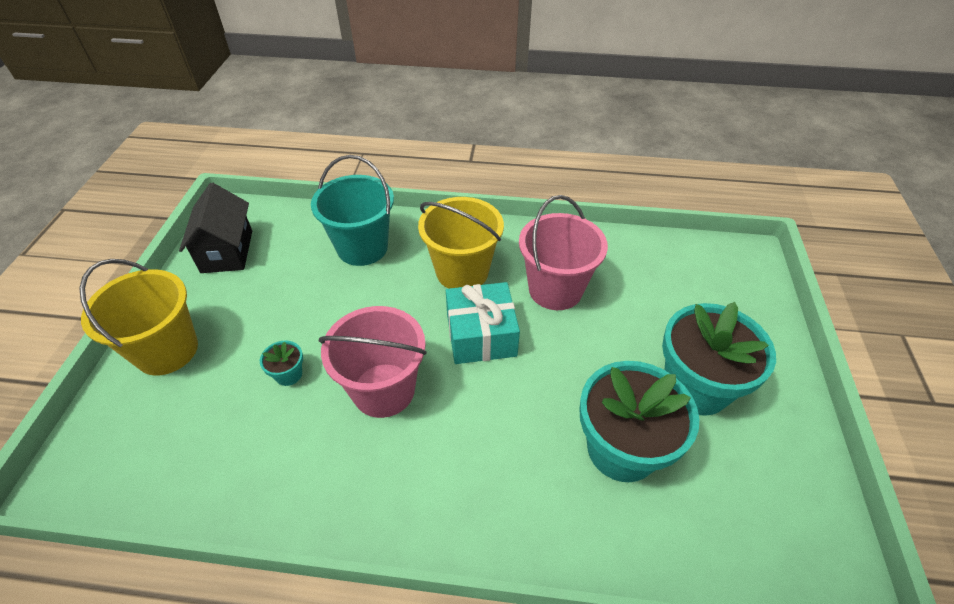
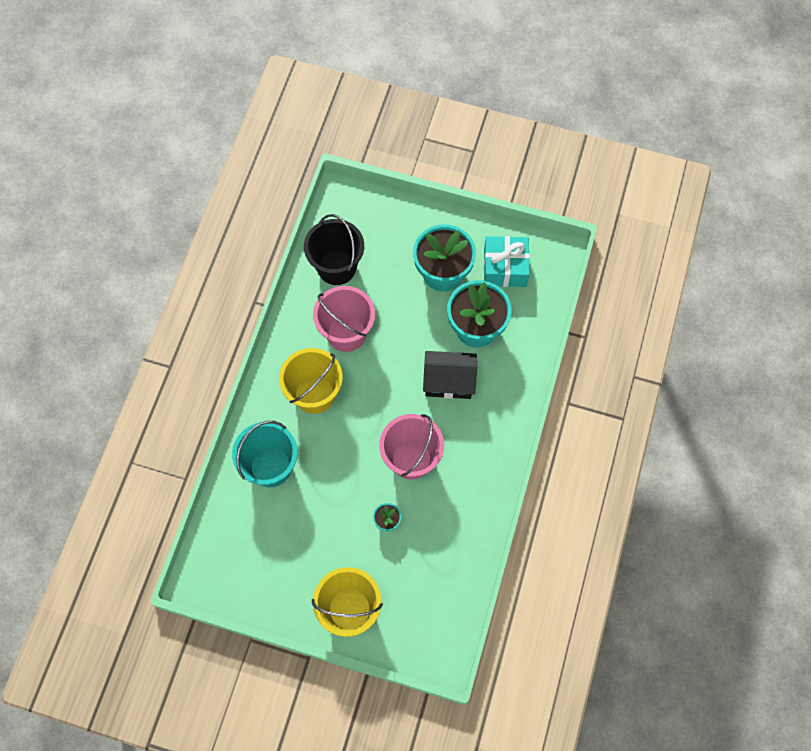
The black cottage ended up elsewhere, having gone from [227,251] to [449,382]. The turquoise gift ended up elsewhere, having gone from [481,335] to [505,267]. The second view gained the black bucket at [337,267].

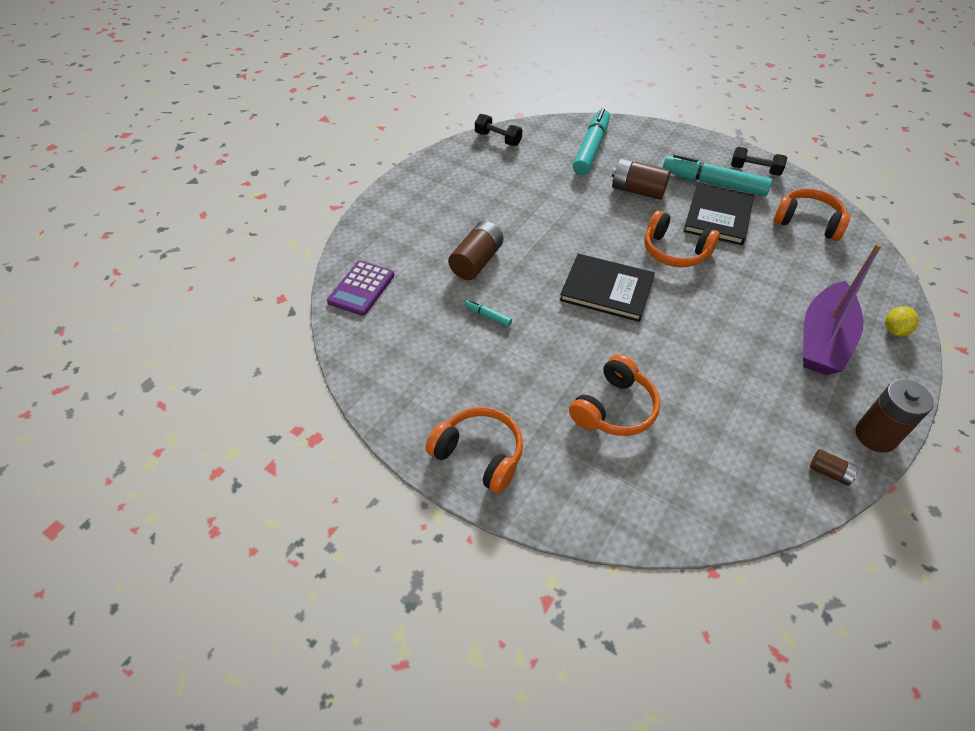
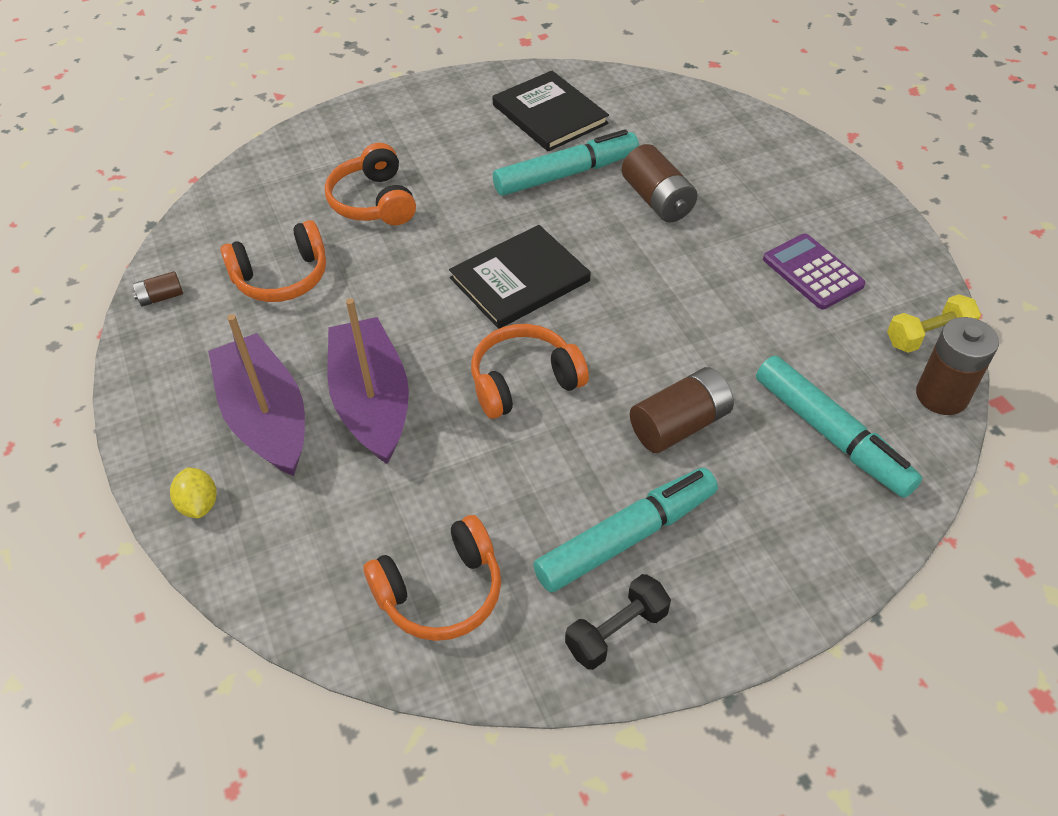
The royal purple adding machine ended up elsewhere, having gone from [361,288] to [812,272]. The orange-coloured over-ear headphones ended up elsewhere, having gone from [479,454] to [282,277]. The size of the turquoise marker pen at [488,316] changed by a factor of 2.41. What was the black free weight at [498,139] turned into the bright yellow free weight at [928,336]. The black book ended up elsewhere, having gone from [718,216] to [549,114]. The brown battery ended up elsewhere, having gone from [875,435] to [941,395]. The second view gained the royal purple boat at [372,402].

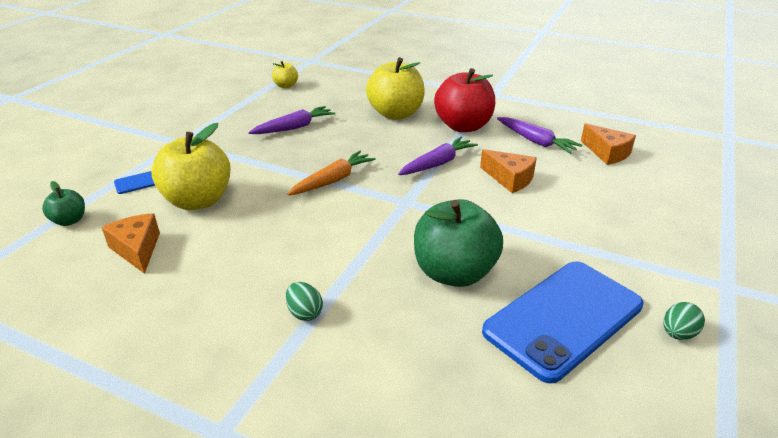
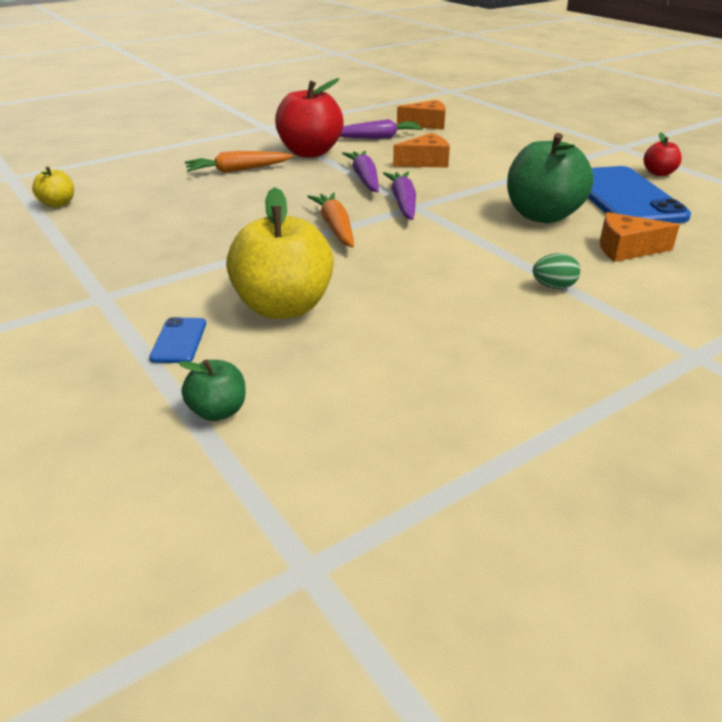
The orange-coloured piece of cheese ended up elsewhere, having gone from [137,249] to [626,249]. The royal purple root vegetable ended up elsewhere, having gone from [294,127] to [403,202]. Where the bright yellow apple fruit stood at [396,114], the orange-coloured root vegetable came to stand at [238,170]. Where the leaf-green toy egg stood at [678,334], the scarlet apple fruit came to stand at [658,173].

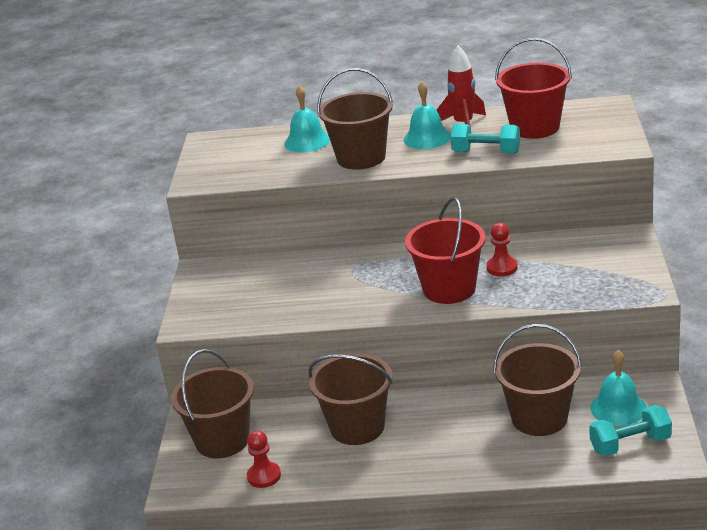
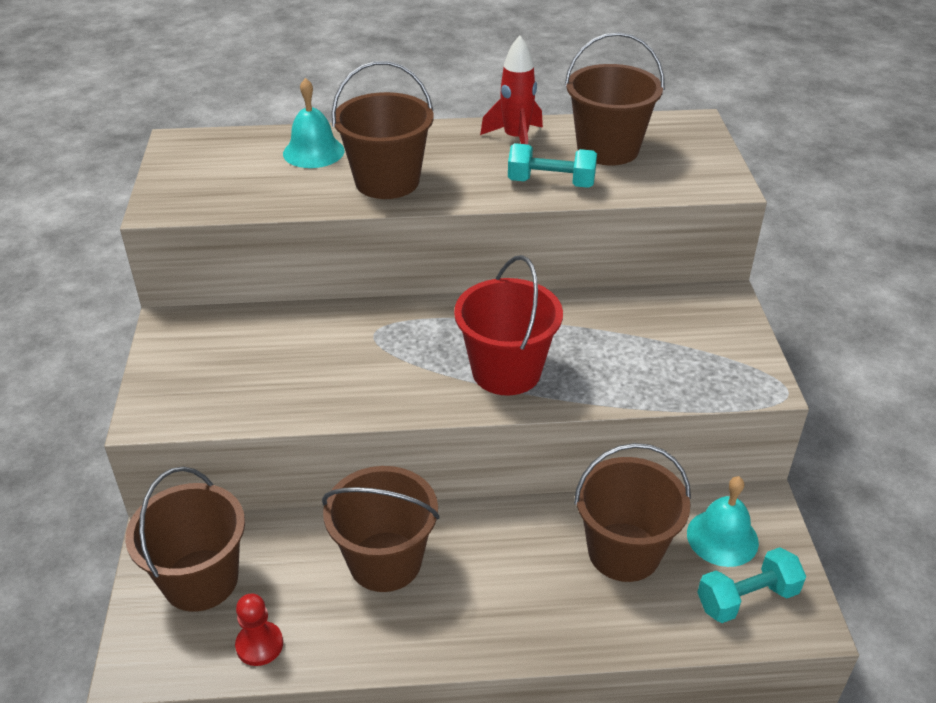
The second view lost the turquoise school bell at [427,138]. The second view lost the scarlet game pawn at [502,268]. What was the scarlet bucket at [535,127] turned into the brown bucket at [607,149].

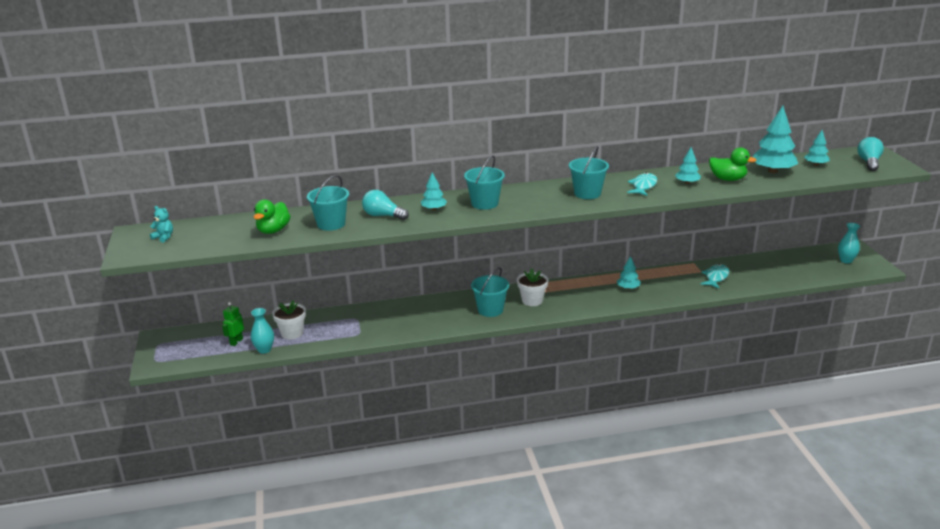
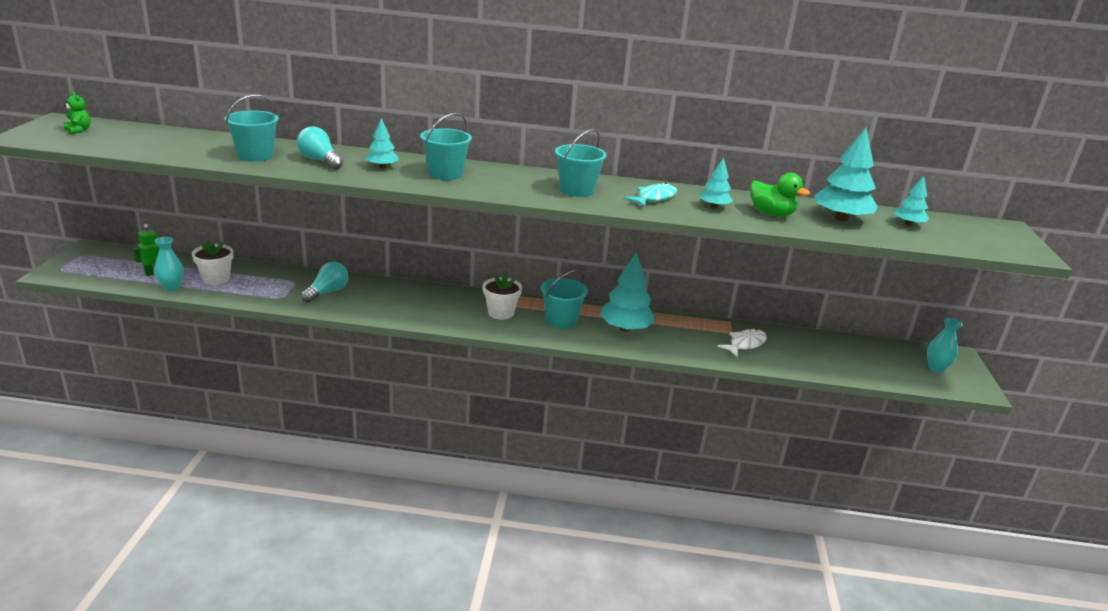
What was the turquoise teddy at [164,237] turned into the leaf-green teddy at [78,130]. The second view lost the leaf-green rubber duck at [273,230]. The turquoise bucket ended up elsewhere, having gone from [490,310] to [561,320]. The size of the turquoise toy tree at [628,288] changed by a factor of 1.82. What was the turquoise toy fish at [716,277] turned into the white toy fish at [745,344]. The turquoise light bulb ended up elsewhere, having gone from [869,162] to [327,292].

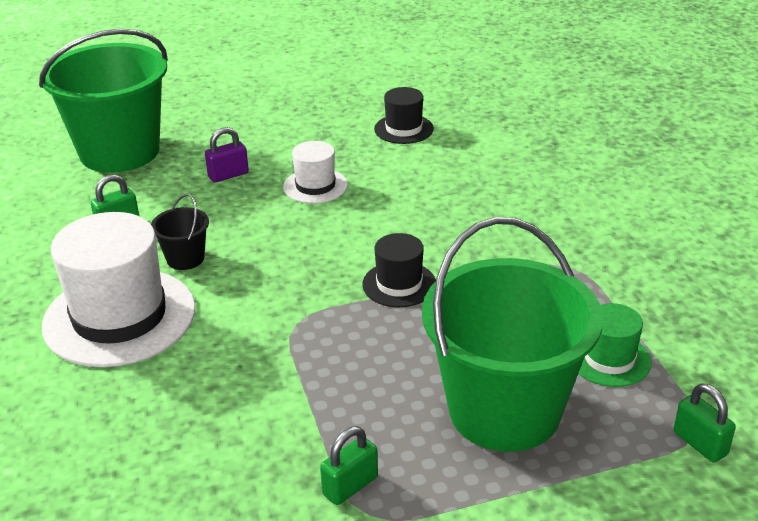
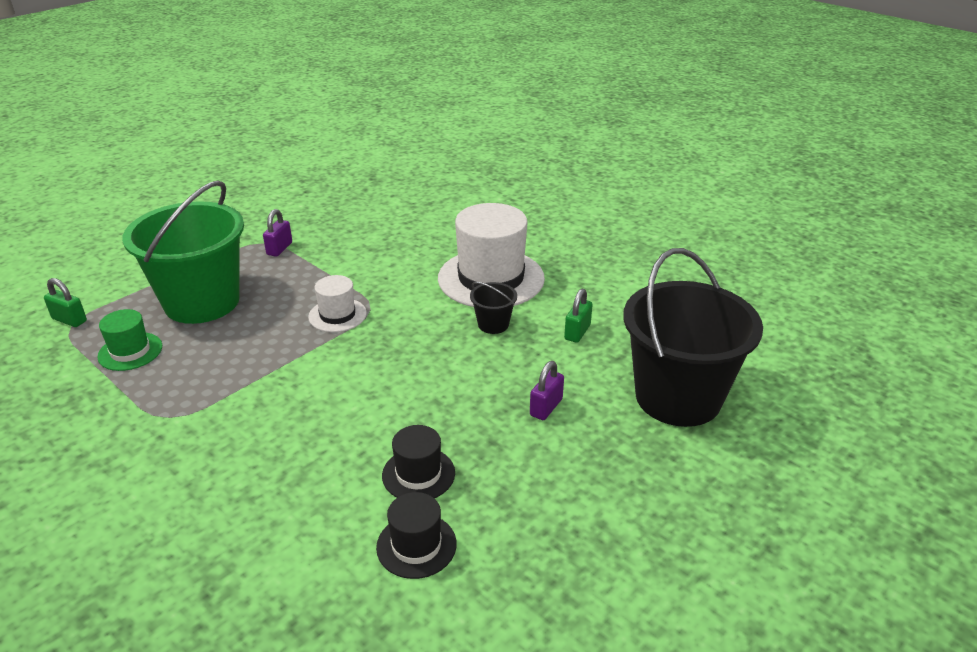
What was the leaf-green bucket at [120,152] turned into the black bucket at [678,397]. The white top hat ended up elsewhere, having gone from [315,186] to [337,315]. What was the leaf-green padlock at [350,486] turned into the royal purple padlock at [279,249]. The black top hat ended up elsewhere, having gone from [399,284] to [418,474].

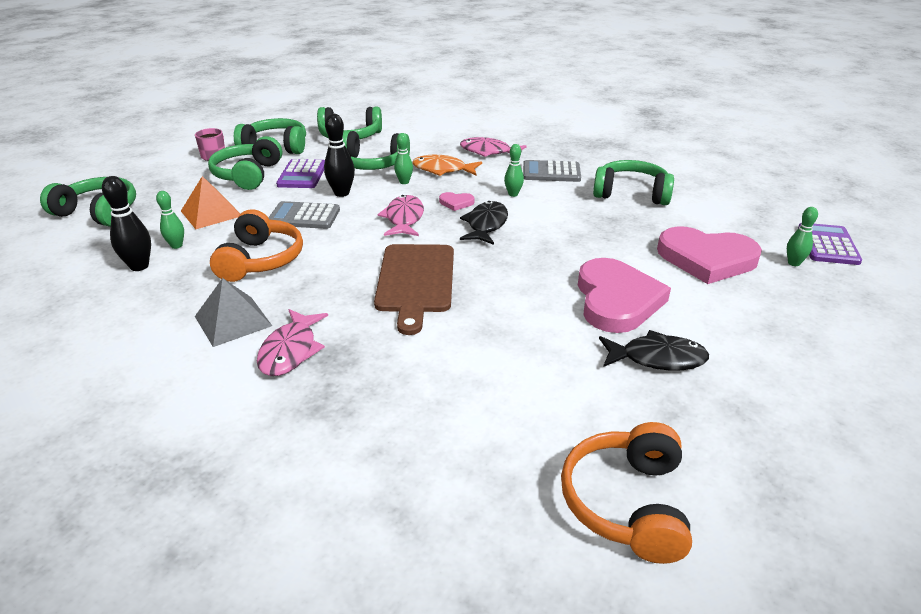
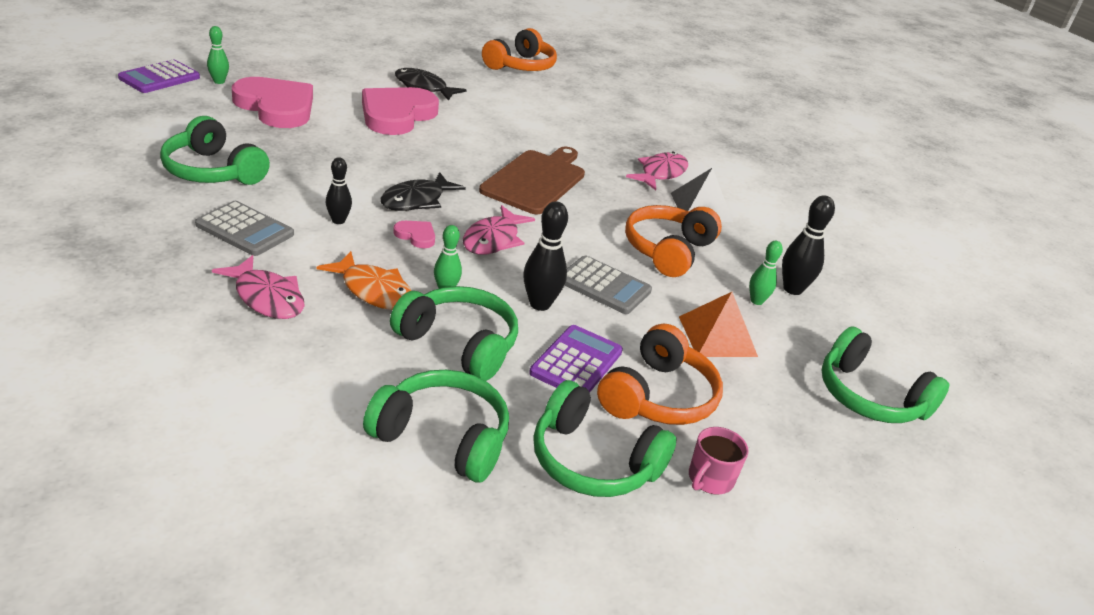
What was the leaf-green over-ear headphones at [248,175] turned into the orange-coloured over-ear headphones at [658,396]. What was the leaf-green tenpin at [513,194] turned into the black tenpin at [338,221].

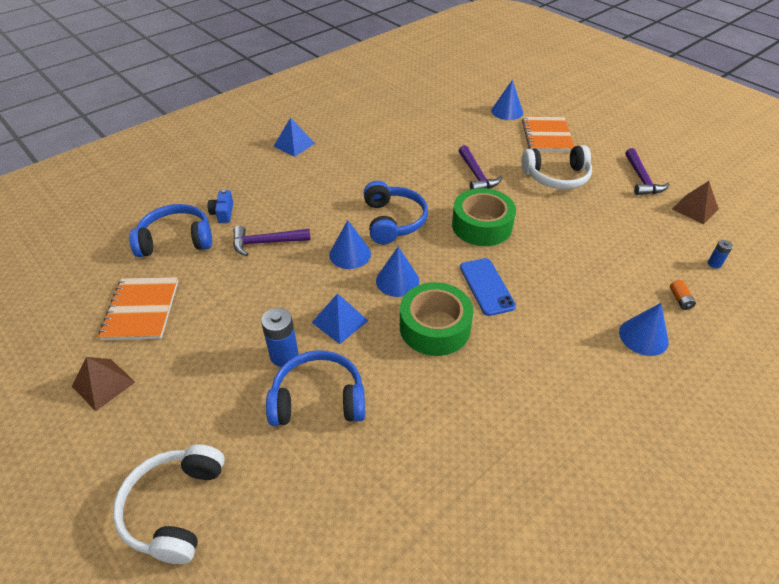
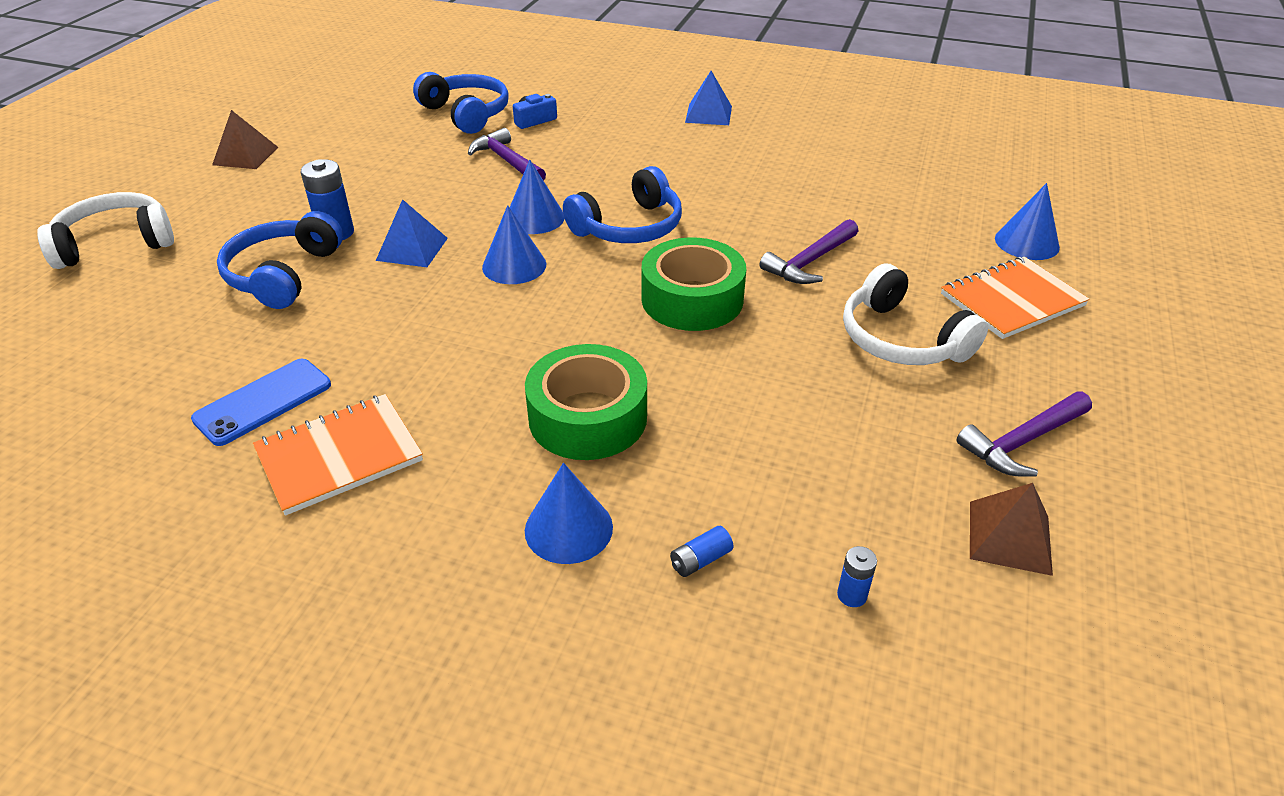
The orange-coloured exercise book ended up elsewhere, having gone from [141,310] to [339,456]. The blue over-ear headphones at [318,399] ended up facing another way, 135 degrees counterclockwise from before. The leaf-green roll of tape ended up elsewhere, having gone from [434,327] to [588,417]. The blue phone ended up elsewhere, having gone from [486,286] to [263,402]. What was the orange-coloured battery at [680,299] turned into the blue battery at [700,560].

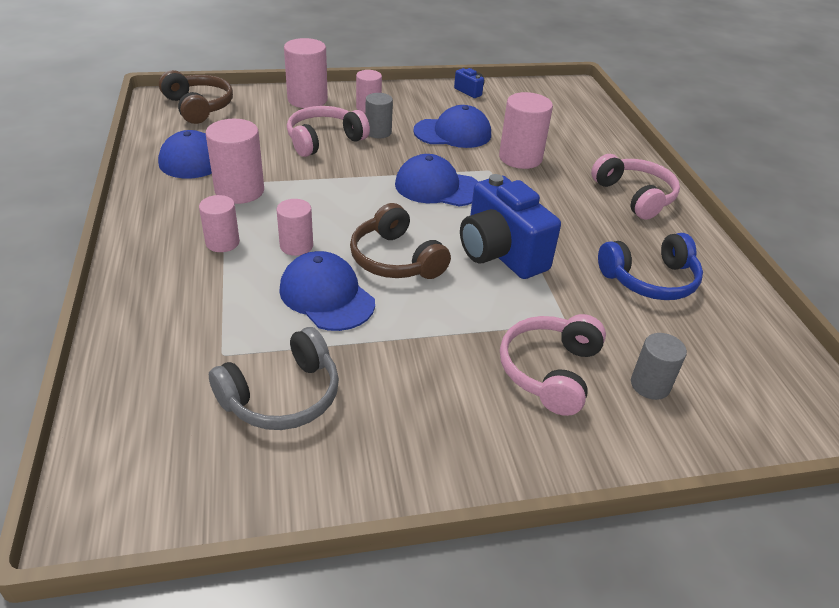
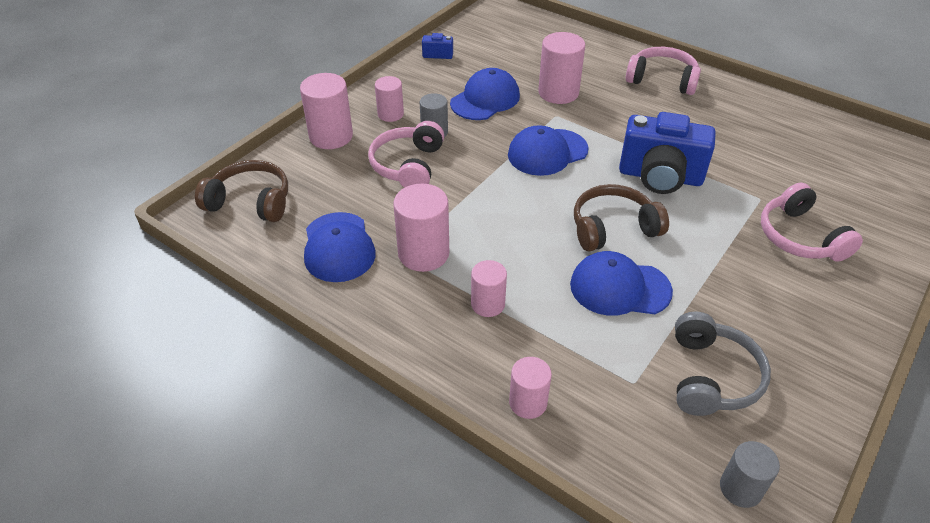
The rosy solid cylinder ended up elsewhere, having gone from [296,246] to [528,402]. The brown over-ear headphones at [395,259] ended up facing another way, 150 degrees clockwise from before. The second view lost the blue over-ear headphones at [650,280]. The gray solid cylinder ended up elsewhere, having gone from [650,385] to [740,488].

